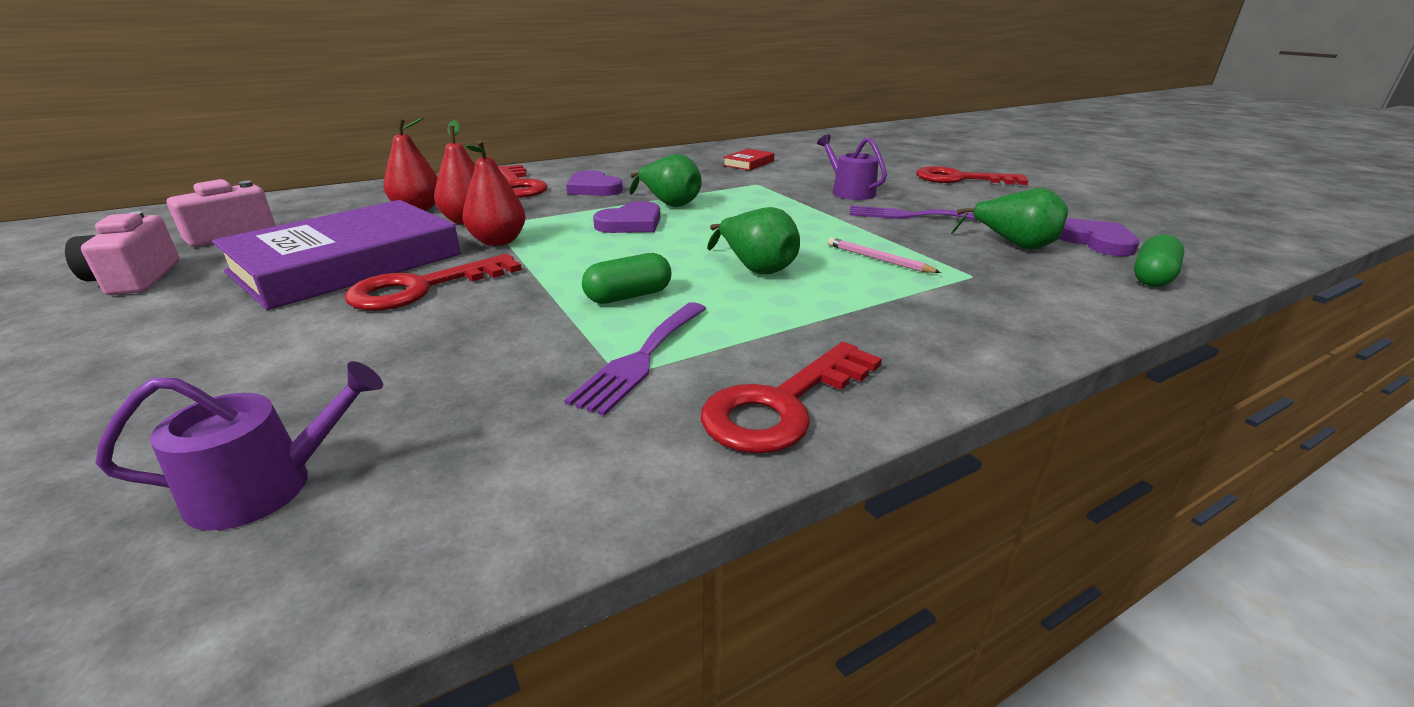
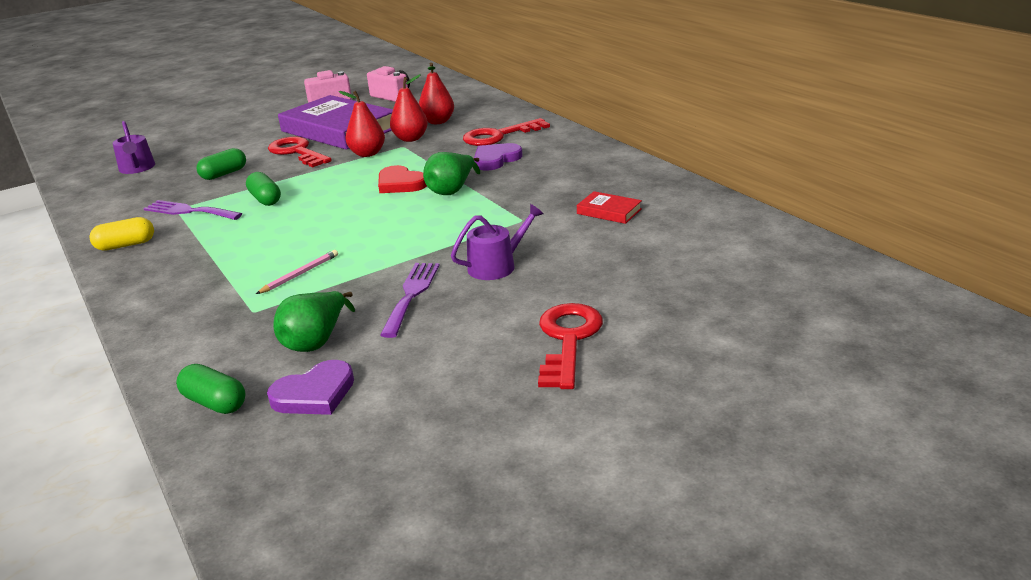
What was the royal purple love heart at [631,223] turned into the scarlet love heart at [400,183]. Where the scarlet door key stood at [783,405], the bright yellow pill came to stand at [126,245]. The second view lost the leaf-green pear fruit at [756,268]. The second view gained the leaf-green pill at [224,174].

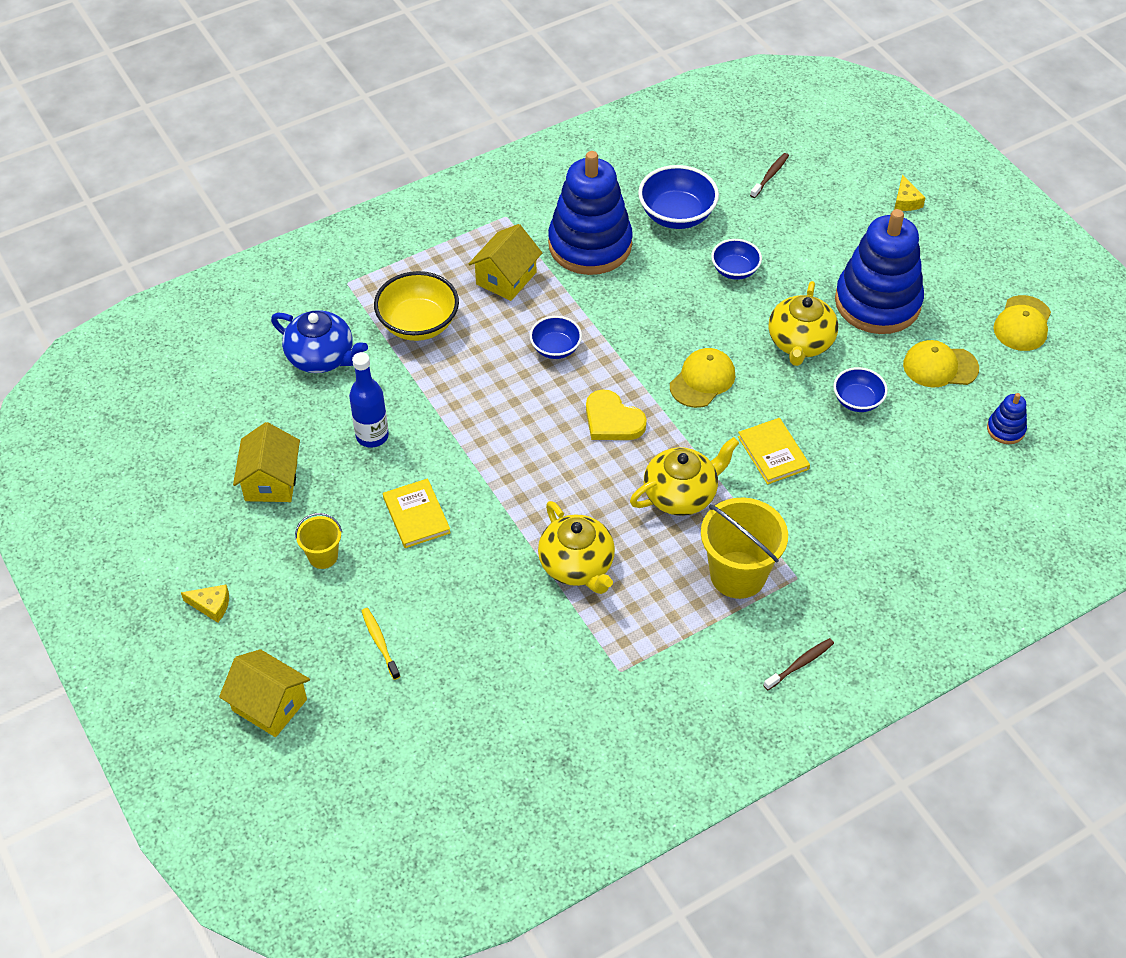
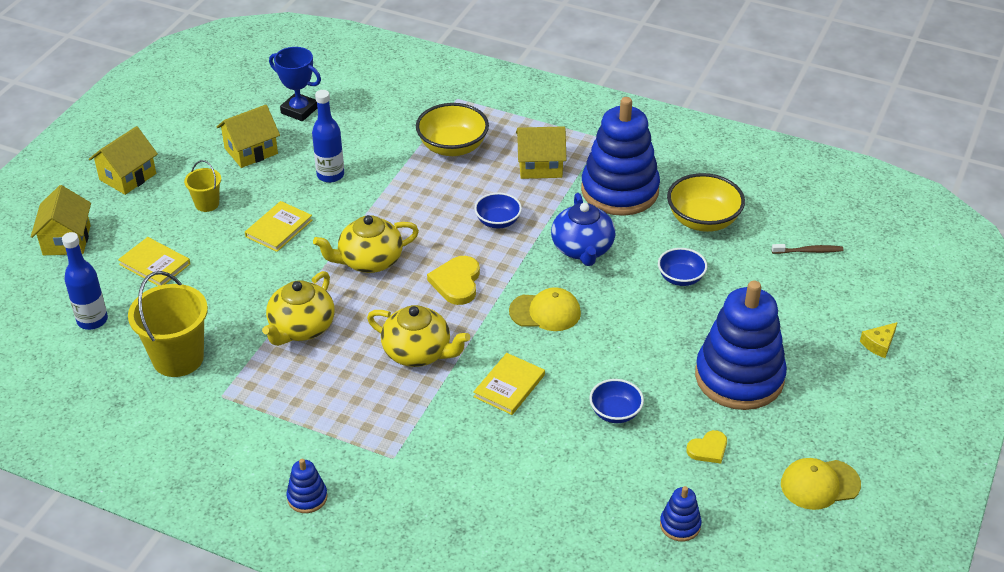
Where the bright yellow piece of cheese stood at [211,605], the bright yellow cottage came to stand at [127,177]. The blue teapot ended up elsewhere, having gone from [322,357] to [582,249]. Where the bright yellow toothbrush stood at [380,642], the bright yellow book came to stand at [155,264]. What was the blue serving bowl at [676,215] turned into the bright yellow serving bowl at [703,220]. The bright yellow bucket ended up elsewhere, having gone from [738,575] to [178,358]. Where the brown toothbrush stood at [800,664], the blue stacking rings came to stand at [307,497]. The bright yellow teapot ended up elsewhere, having gone from [800,343] to [369,261]. Where the bright yellow peaked cap stood at [940,366], the bright yellow love heart came to stand at [708,449]. The second view gained the blue bottle at [92,320]. The second view gained the blue prize cup at [299,110].

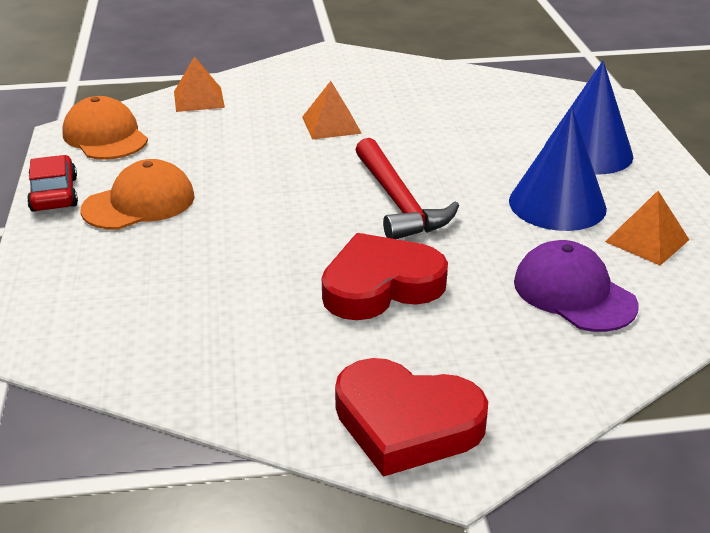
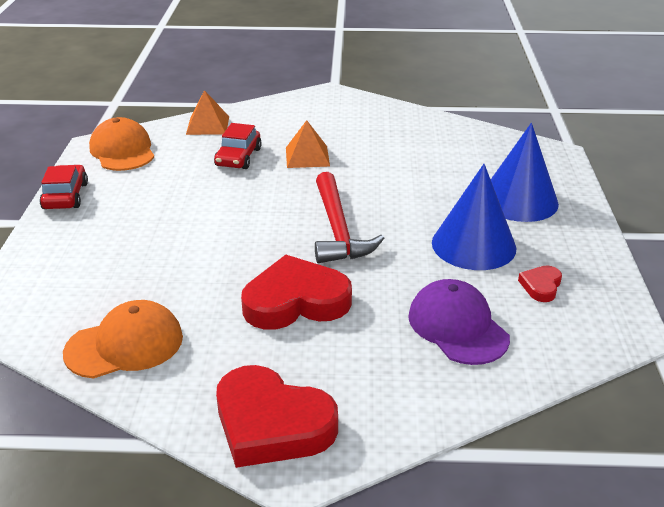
The orange-coloured peaked cap ended up elsewhere, having gone from [139,203] to [125,345]. Where the orange-coloured solid pyramid stood at [647,240], the scarlet love heart came to stand at [541,286]. The second view gained the scarlet automobile at [238,157].

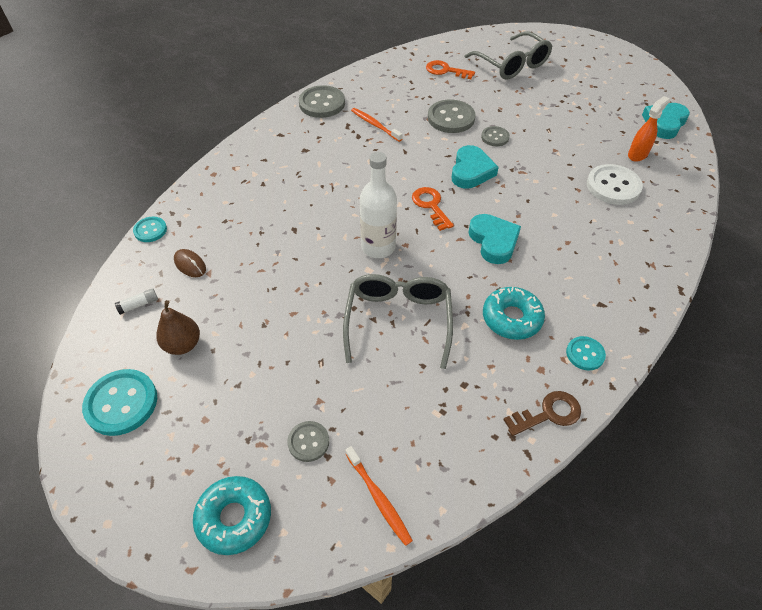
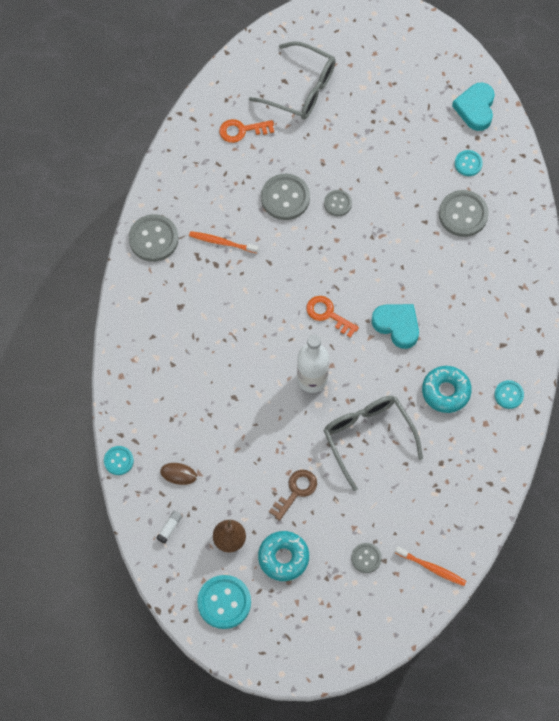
The turquoise donut ended up elsewhere, having gone from [234,518] to [283,558]. The second view lost the turquoise love heart at [471,171]. The brown door key ended up elsewhere, having gone from [548,413] to [296,491]. What was the white button at [613,186] turned into the gray button at [463,214]. Where the orange-coloured spray cleaner stood at [637,154], the turquoise button came to stand at [468,163].

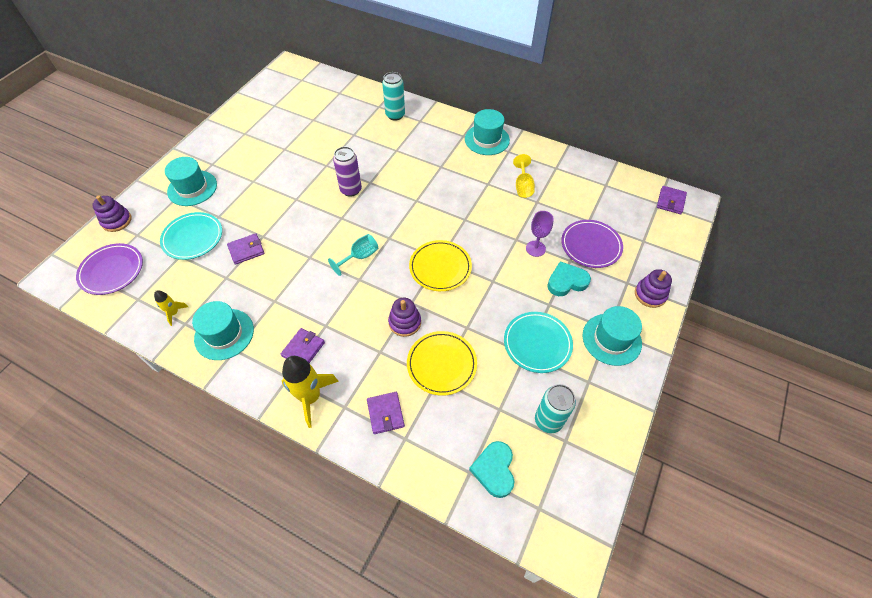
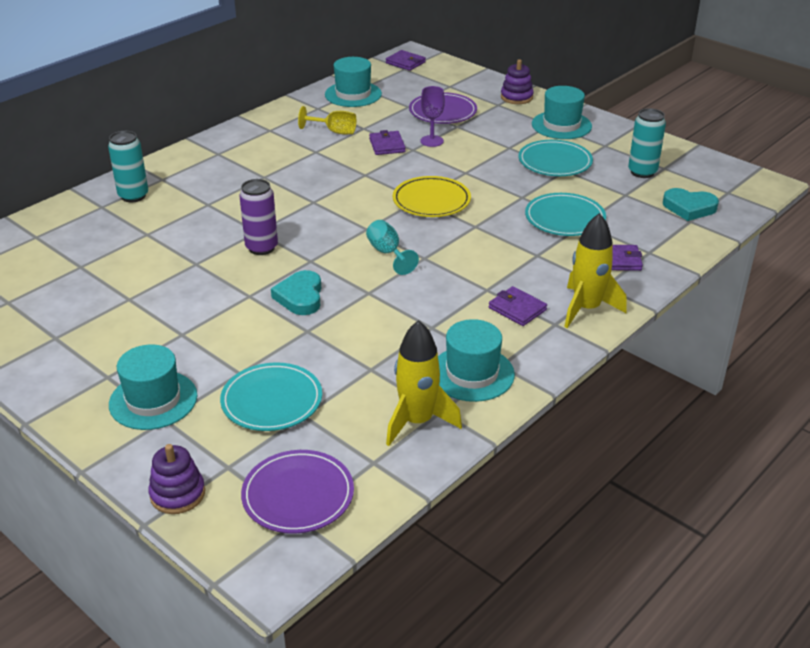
The size of the bright yellow rocket at [174,313] changed by a factor of 1.97. The royal purple card wallet ended up elsewhere, having gone from [246,250] to [387,145]. The second view lost the royal purple stacking rings at [405,322]. What was the bright yellow plate at [441,364] turned into the turquoise plate at [564,218]. The turquoise top hat ended up elsewhere, having gone from [487,139] to [353,94]. The turquoise love heart ended up elsewhere, having gone from [566,281] to [300,297].

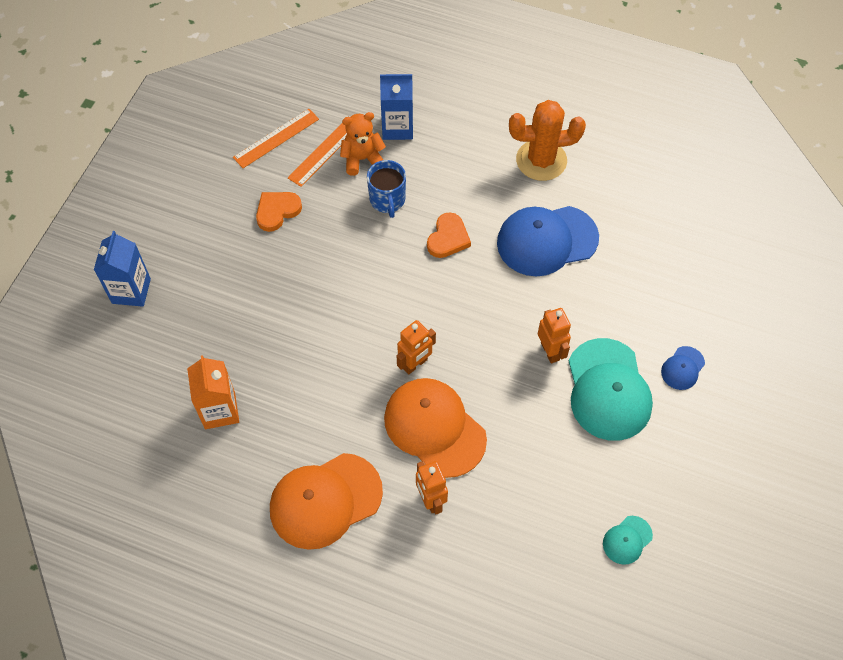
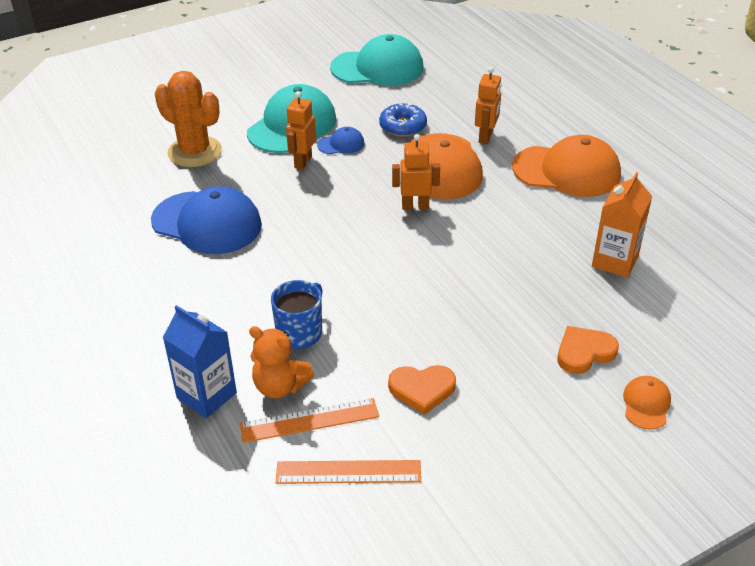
Where the blue milk carton stood at [131,291], the orange-coloured peaked cap came to stand at [646,404]. The orange-coloured love heart ended up elsewhere, having gone from [448,238] to [584,352]. The orange-coloured saguaro cactus ended up elsewhere, having gone from [541,160] to [195,152]. The size of the turquoise peaked cap at [627,540] changed by a factor of 2.17. The blue peaked cap ended up elsewhere, having gone from [682,368] to [341,144]. The second view gained the blue donut at [403,126].

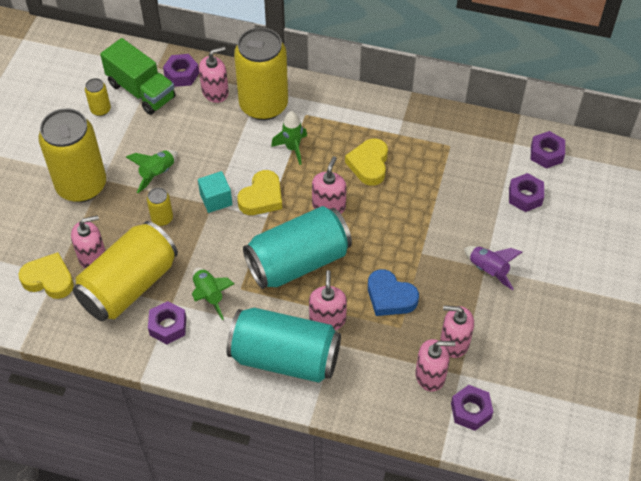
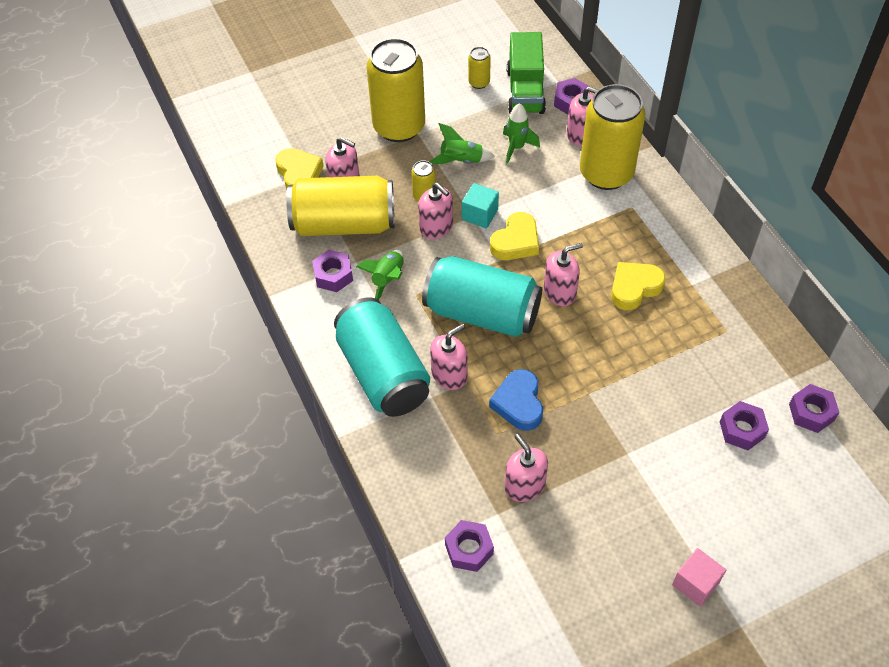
The bright yellow love heart at [262,197] ended up facing another way, 45 degrees counterclockwise from before. The leaf-green rocket ended up elsewhere, having gone from [292,148] to [516,147]. The rosy soap dispenser ended up elsewhere, having gone from [430,375] to [436,227]. The second view lost the royal purple rocket at [488,270]. The second view gained the rosy block at [695,583].

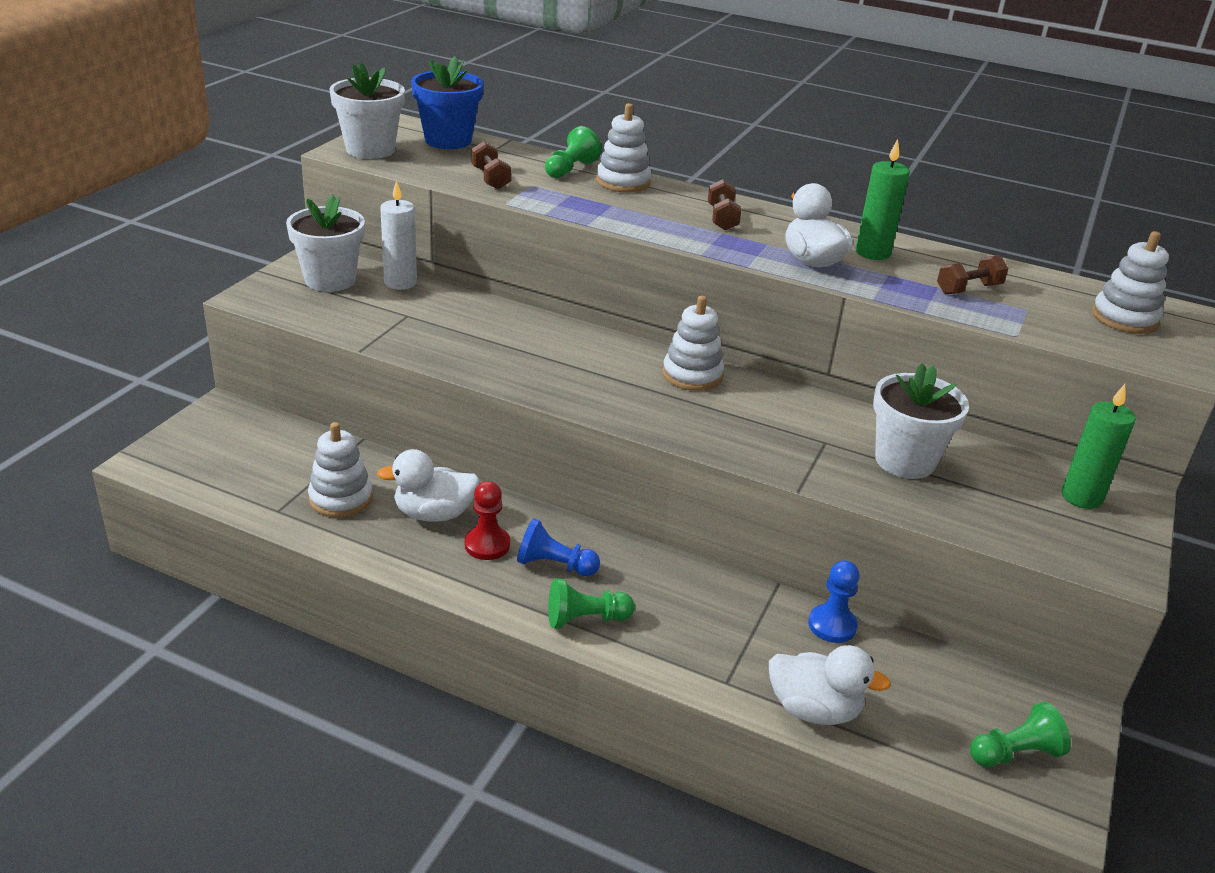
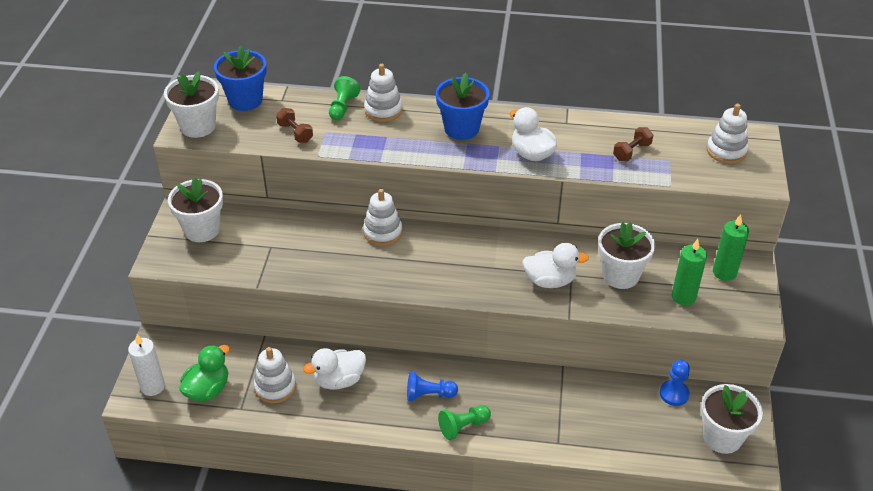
The white candle ended up elsewhere, having gone from [400,283] to [152,386]. The second view lost the scarlet game pawn at [487,545]. The white stacking rings ended up elsewhere, having gone from [692,375] to [383,232]. Where the brown free weight stood at [722,218], the blue potted plant came to stand at [461,129]. The white rubber duck ended up elsewhere, having gone from [814,709] to [550,281]. The blue game pawn ended up elsewhere, having gone from [832,625] to [674,394]. The leaf-green candle ended up elsewhere, having gone from [872,253] to [683,297]. Where the leaf-green game pawn stood at [1015,753], the white potted plant came to stand at [722,437]. The second view gained the leaf-green rubber duck at [208,390].

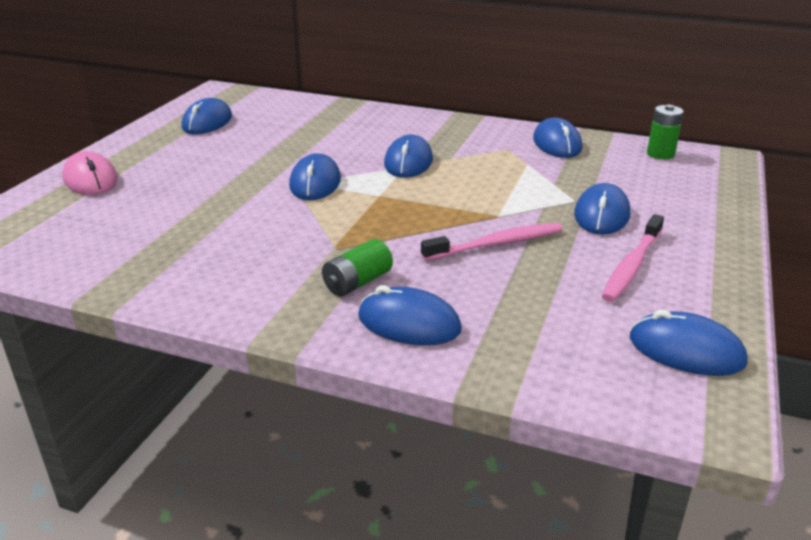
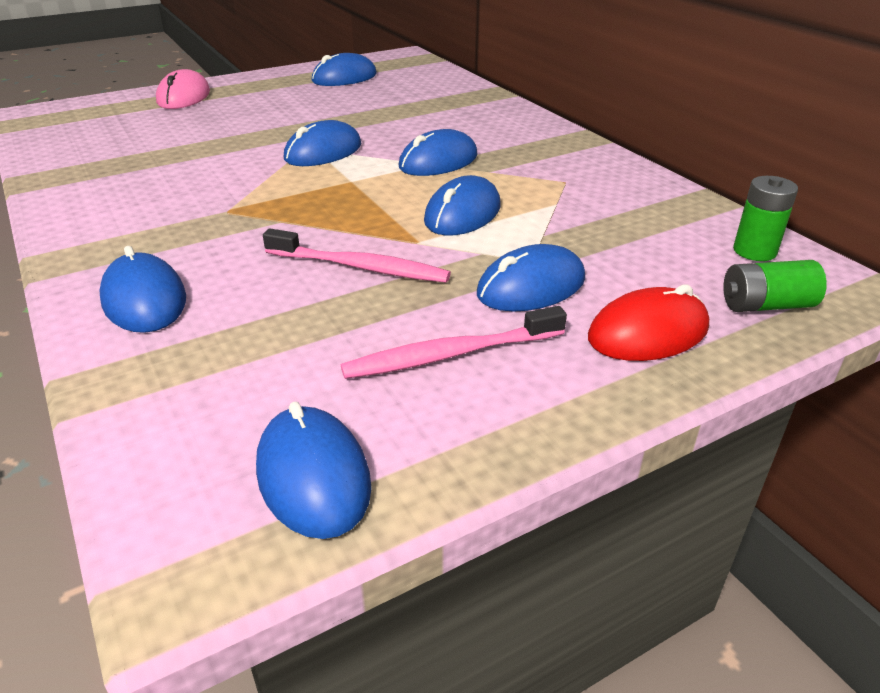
The leaf-green battery ended up elsewhere, having gone from [357,282] to [766,305]. The blue PC mouse ended up elsewhere, having gone from [557,144] to [462,214]. The second view gained the scarlet PC mouse at [648,333].

